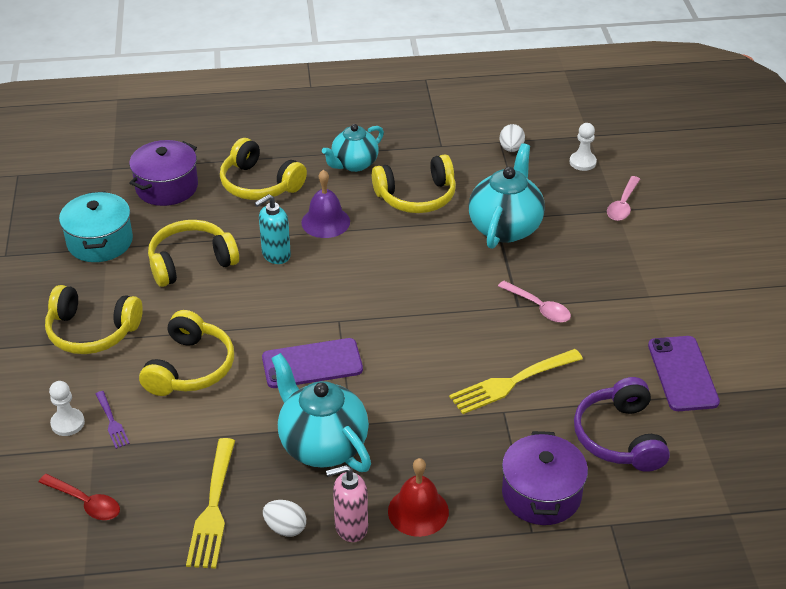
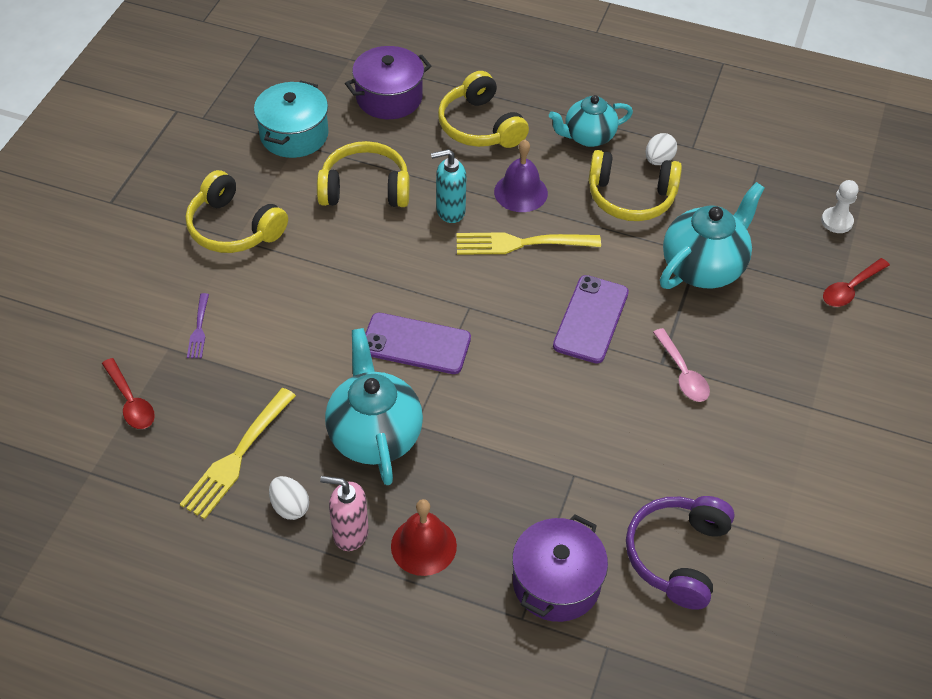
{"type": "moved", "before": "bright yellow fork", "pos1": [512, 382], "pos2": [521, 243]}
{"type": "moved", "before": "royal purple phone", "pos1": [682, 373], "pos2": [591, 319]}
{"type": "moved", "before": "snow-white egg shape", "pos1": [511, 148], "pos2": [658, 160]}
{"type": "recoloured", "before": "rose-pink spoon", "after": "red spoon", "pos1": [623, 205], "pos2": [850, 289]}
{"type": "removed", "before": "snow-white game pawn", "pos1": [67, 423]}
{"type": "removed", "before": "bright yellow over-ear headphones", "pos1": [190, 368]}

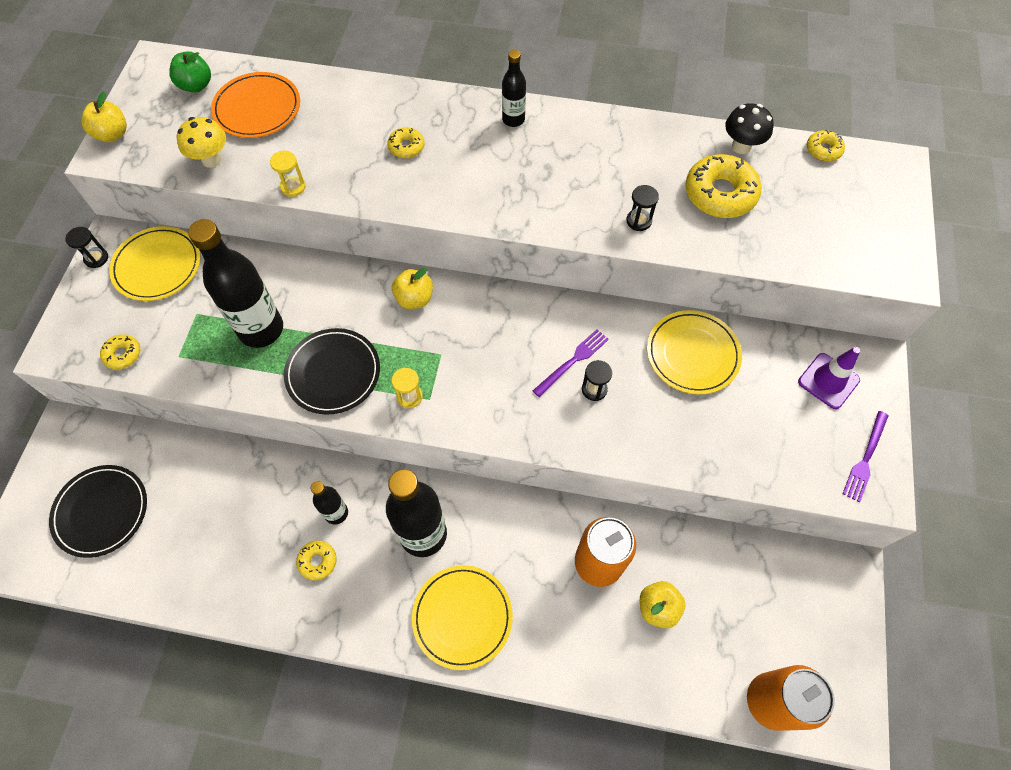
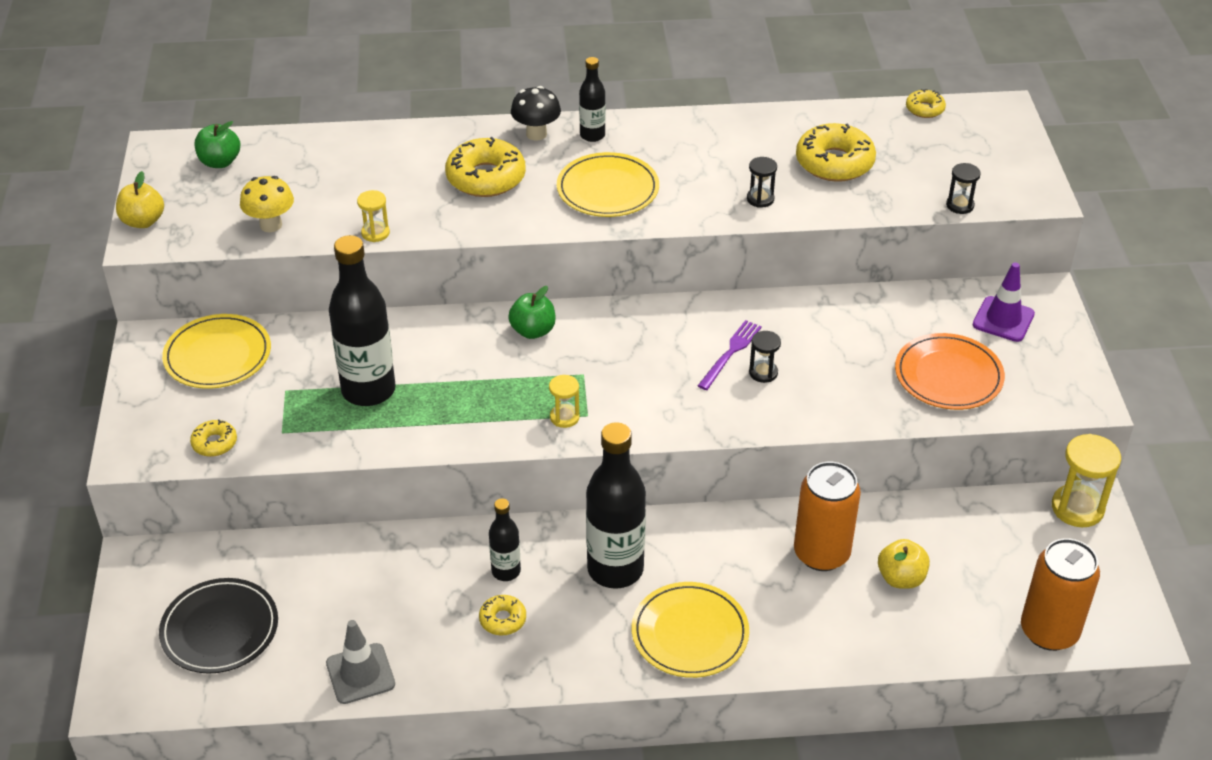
{"type": "added", "after": "ash-grey road cone", "pos2": [360, 674]}
{"type": "resized", "before": "bright yellow glazed donut", "pos1": [406, 147], "pos2": [486, 178], "scale": 1.94}
{"type": "recoloured", "before": "bright yellow toy apple", "after": "green toy apple", "pos1": [414, 299], "pos2": [533, 331]}
{"type": "moved", "before": "black fungus", "pos1": [741, 146], "pos2": [536, 134]}
{"type": "moved", "before": "bright yellow dinner plate", "pos1": [692, 354], "pos2": [607, 189]}
{"type": "moved", "before": "bright orange dinner plate", "pos1": [257, 108], "pos2": [948, 376]}
{"type": "moved", "before": "black hourglass", "pos1": [96, 258], "pos2": [960, 205]}
{"type": "added", "after": "bright yellow hourglass", "pos2": [1077, 508]}
{"type": "removed", "before": "black dinner plate", "pos1": [333, 373]}
{"type": "removed", "before": "royal purple fork", "pos1": [865, 458]}

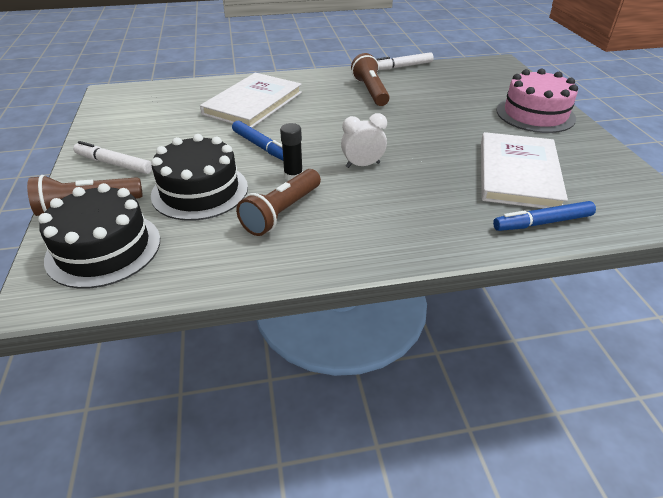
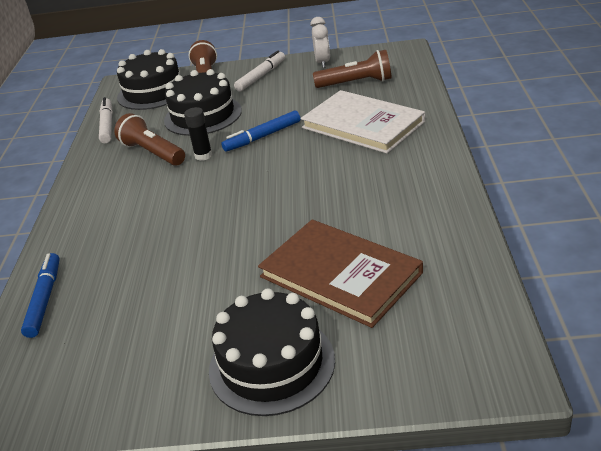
{"type": "moved", "before": "snow-white marker pen", "pos1": [402, 67], "pos2": [107, 125]}
{"type": "recoloured", "before": "rose-pink layer cake", "after": "black layer cake", "pos1": [535, 114], "pos2": [271, 364]}
{"type": "added", "after": "brown hardcover", "pos2": [340, 274]}
{"type": "moved", "before": "snow-white alarm clock", "pos1": [362, 165], "pos2": [322, 62]}
{"type": "moved", "before": "brown flashlight", "pos1": [370, 91], "pos2": [356, 83]}
{"type": "removed", "before": "snow-white hardcover", "pos1": [518, 173]}

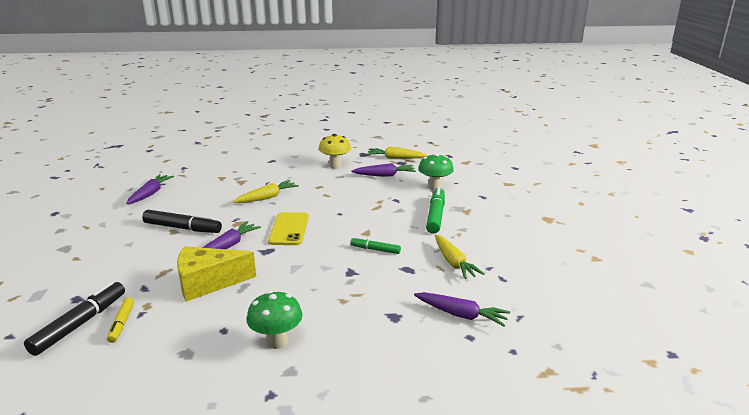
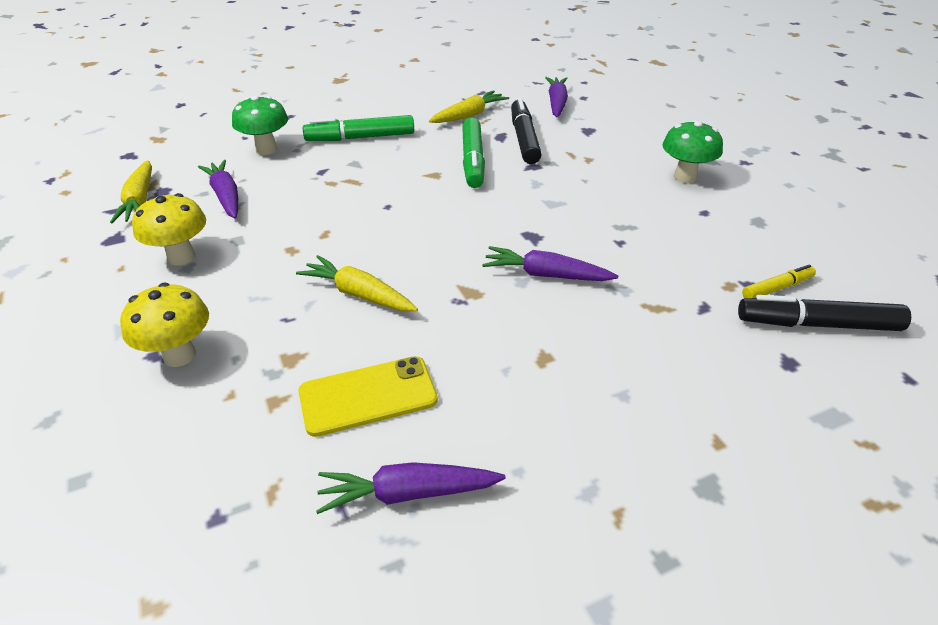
{"type": "added", "after": "bright yellow fungus", "pos2": [179, 355]}
{"type": "moved", "before": "bright yellow phone", "pos1": [289, 229], "pos2": [368, 396]}
{"type": "resized", "before": "green marker pen", "pos1": [375, 249], "pos2": [473, 161], "scale": 1.74}
{"type": "moved", "before": "black marker pen", "pos1": [182, 228], "pos2": [524, 139]}
{"type": "removed", "before": "bright yellow cheese", "pos1": [208, 283]}

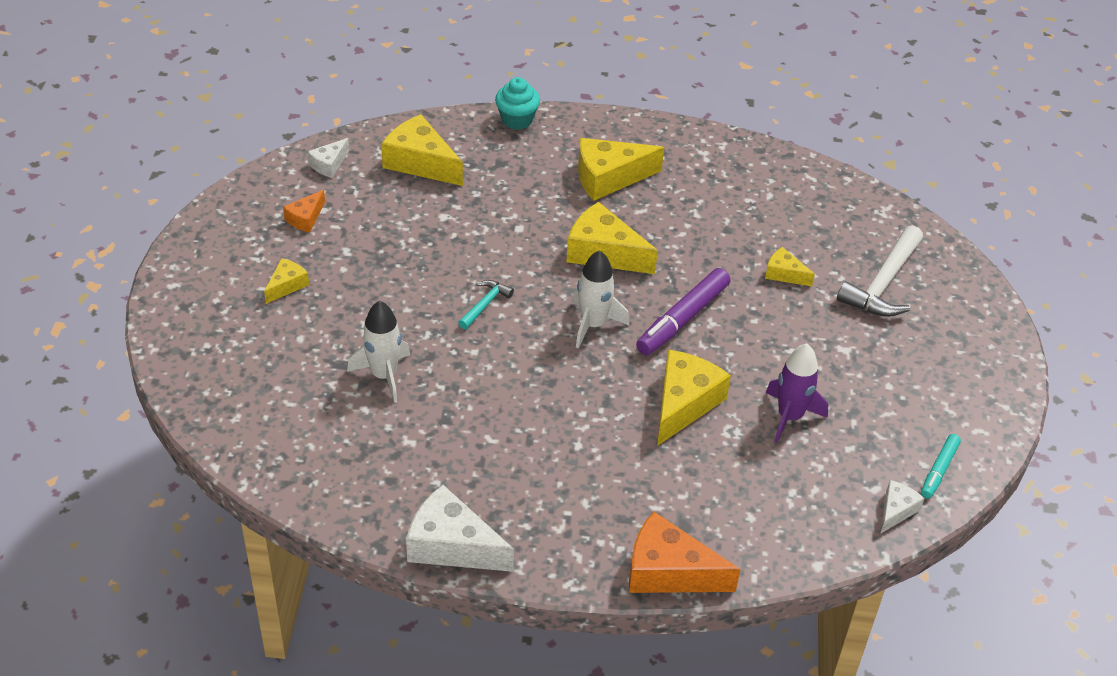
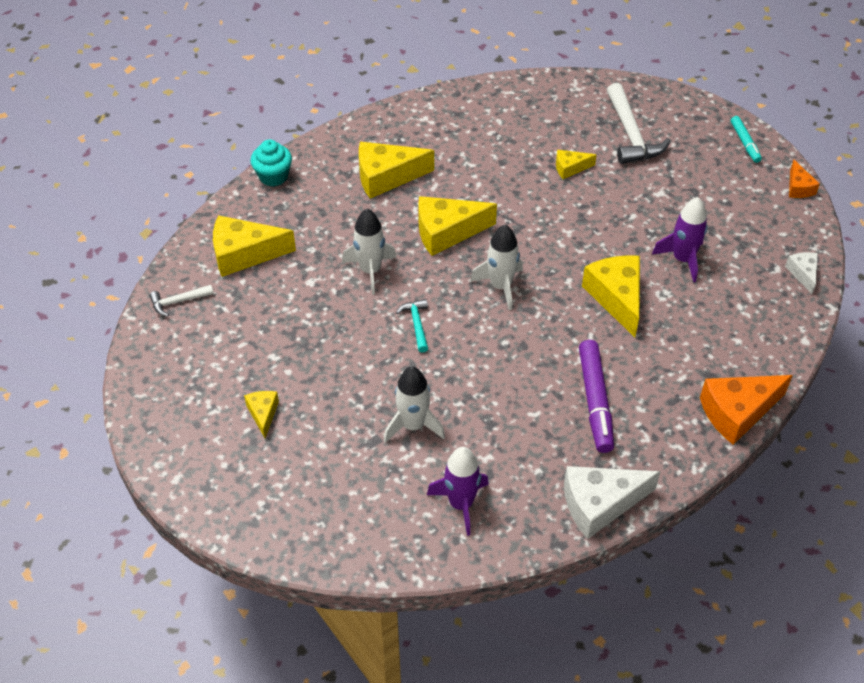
{"type": "replaced", "before": "snow-white cheese", "after": "snow-white carpenter's hammer", "pos1": [329, 164], "pos2": [178, 301]}
{"type": "added", "after": "snow-white spaceship", "pos2": [370, 271]}
{"type": "turned", "before": "bright yellow cheese", "pos1": [609, 178], "pos2": [386, 177], "turn": 45}
{"type": "added", "after": "royal purple spaceship", "pos2": [461, 504]}
{"type": "moved", "before": "royal purple marker pen", "pos1": [682, 319], "pos2": [595, 401]}
{"type": "moved", "before": "turquoise marker pen", "pos1": [939, 470], "pos2": [745, 143]}
{"type": "moved", "before": "bright orange cheese", "pos1": [305, 218], "pos2": [798, 187]}

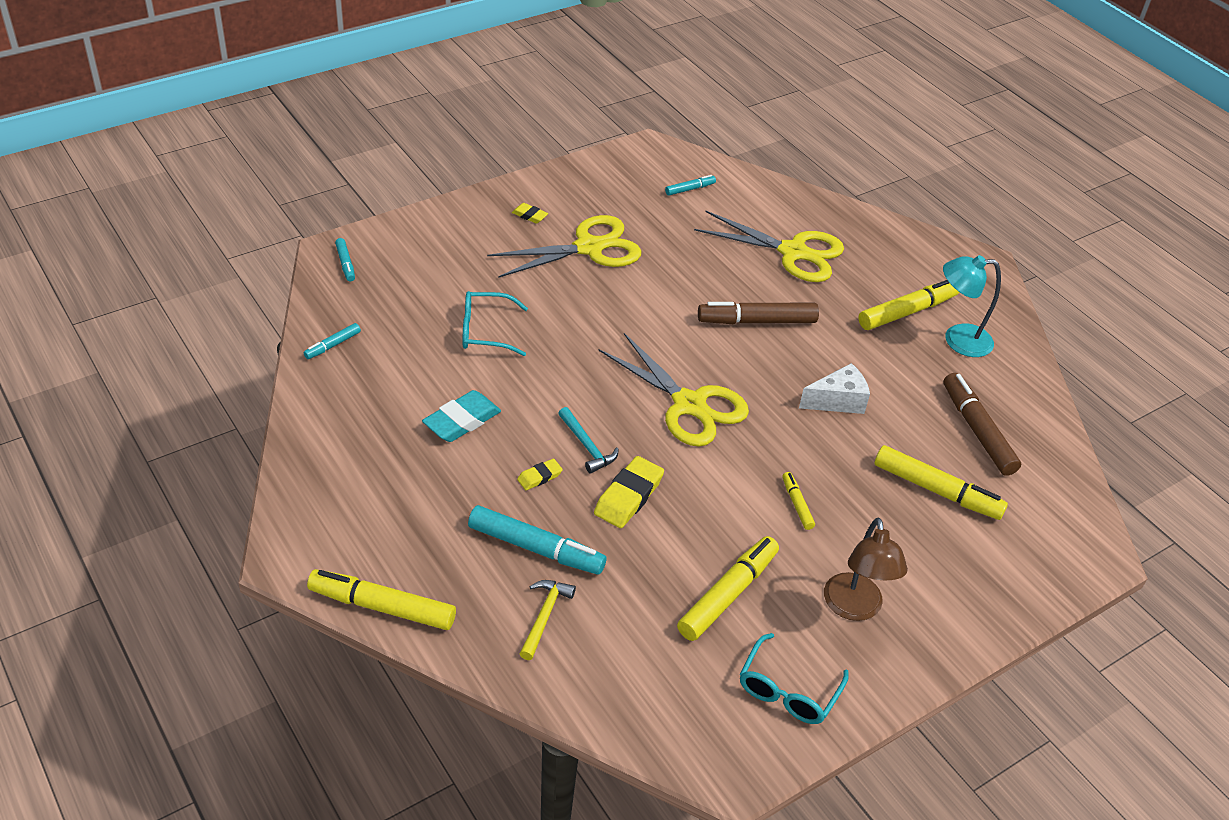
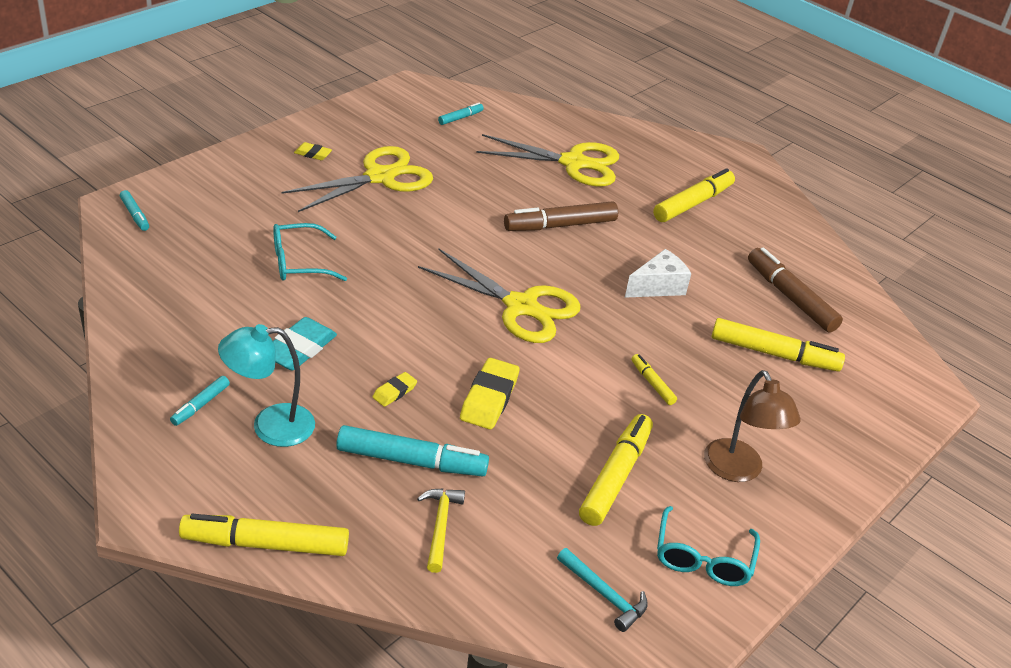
{"type": "moved", "before": "turquoise marker pen", "pos1": [332, 345], "pos2": [200, 405]}
{"type": "moved", "before": "turquoise reading lamp", "pos1": [958, 340], "pos2": [270, 426]}
{"type": "moved", "before": "turquoise carpenter's hammer", "pos1": [587, 446], "pos2": [604, 595]}

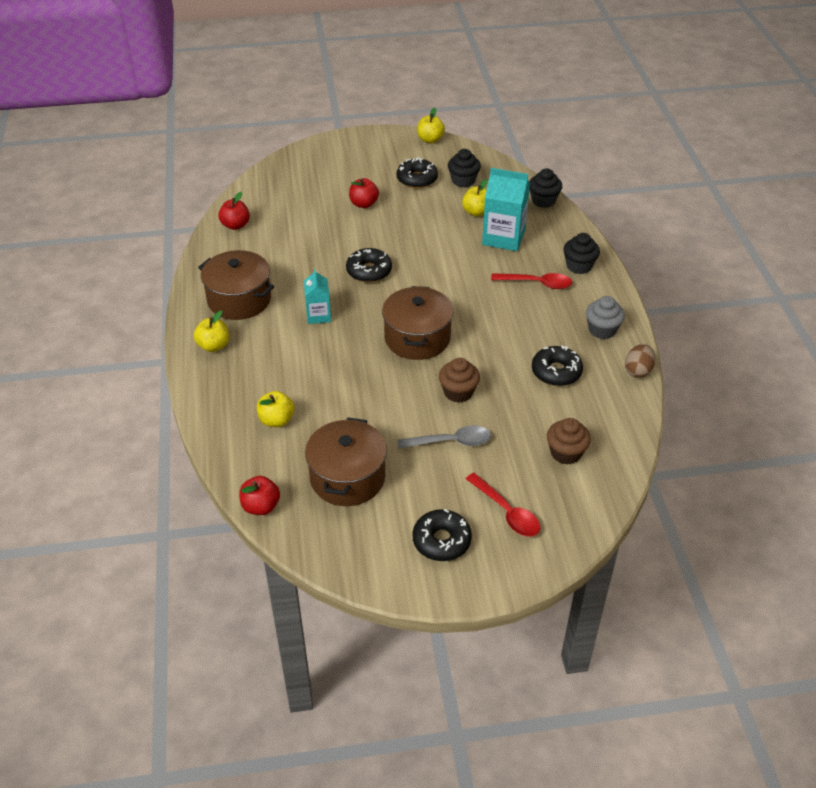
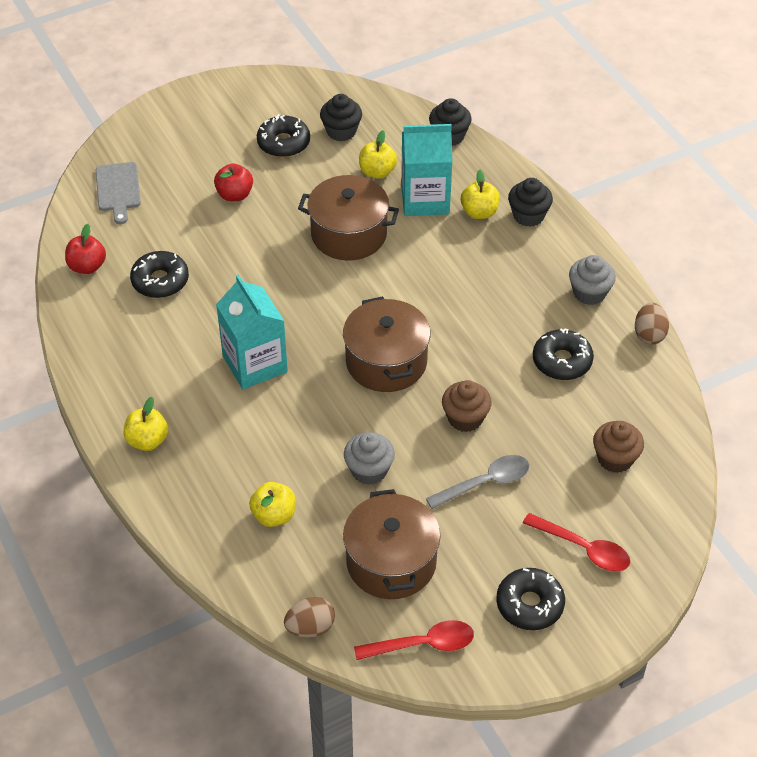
{"type": "added", "after": "ash-grey chopping board", "pos2": [118, 189]}
{"type": "moved", "before": "black glazed donut", "pos1": [369, 271], "pos2": [160, 281]}
{"type": "resized", "before": "turquoise carton", "pos1": [318, 315], "pos2": [255, 364], "scale": 1.68}
{"type": "replaced", "before": "red toy apple", "after": "brown egg shape", "pos1": [261, 506], "pos2": [310, 627]}
{"type": "moved", "before": "brown stockpot", "pos1": [239, 300], "pos2": [349, 234]}
{"type": "added", "after": "ash-grey muffin", "pos2": [369, 470]}
{"type": "moved", "before": "red spoon", "pos1": [537, 283], "pos2": [422, 644]}
{"type": "moved", "before": "bright yellow toy apple", "pos1": [430, 139], "pos2": [479, 212]}

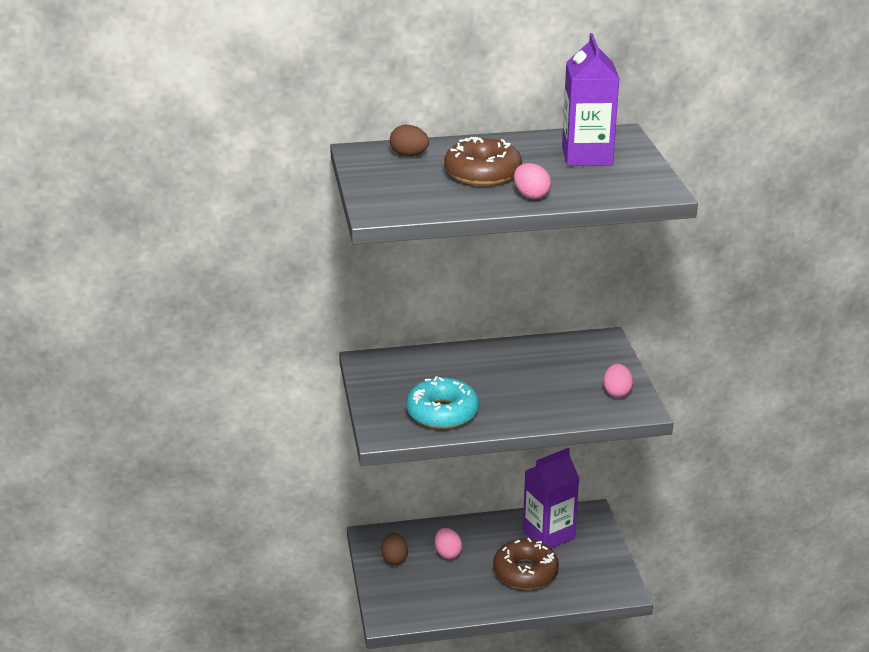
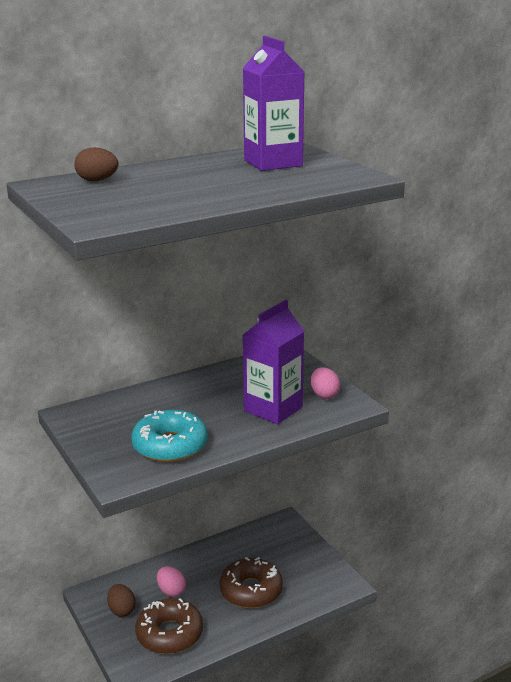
{"type": "moved", "before": "brown glazed donut", "pos1": [482, 173], "pos2": [169, 634]}
{"type": "moved", "before": "royal purple carton", "pos1": [548, 534], "pos2": [273, 409]}
{"type": "removed", "before": "rose-pink egg shape", "pos1": [531, 195]}

